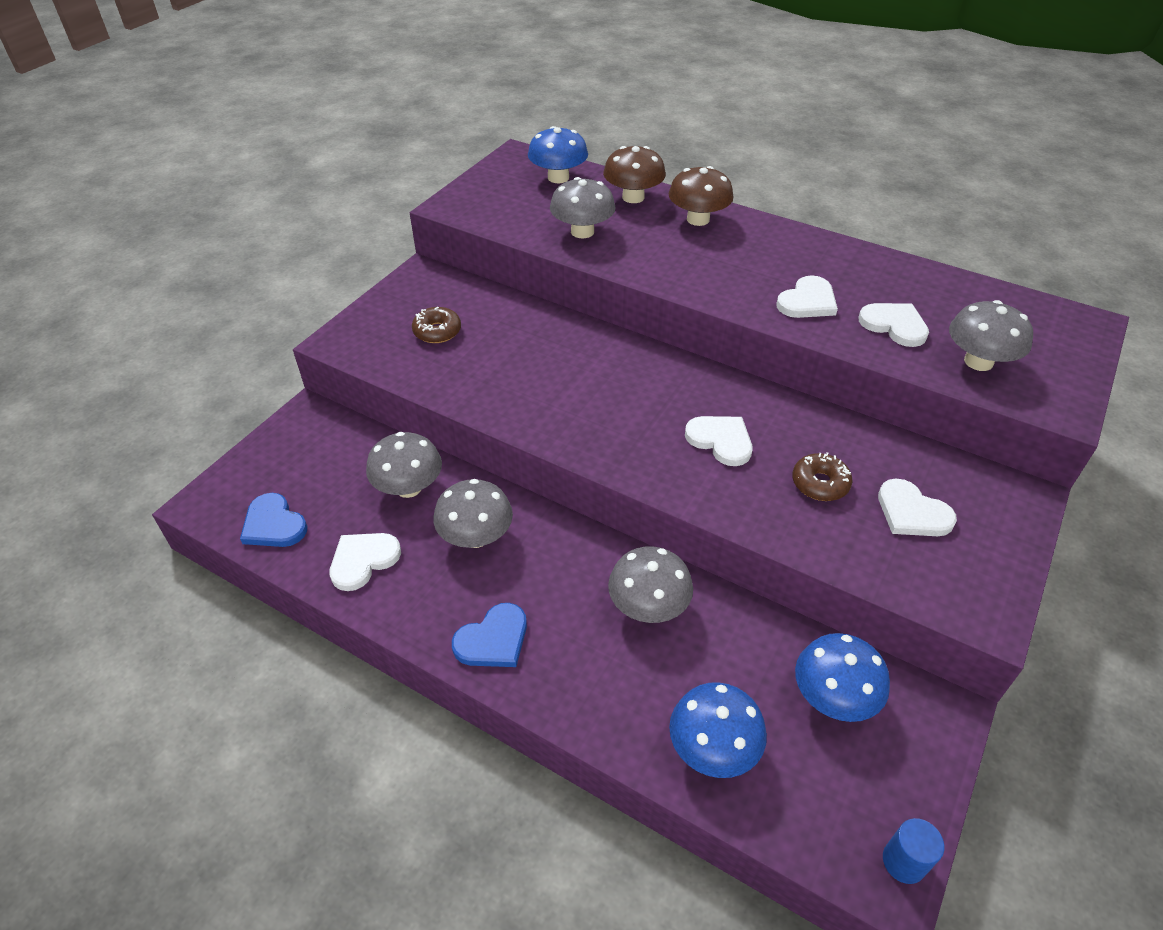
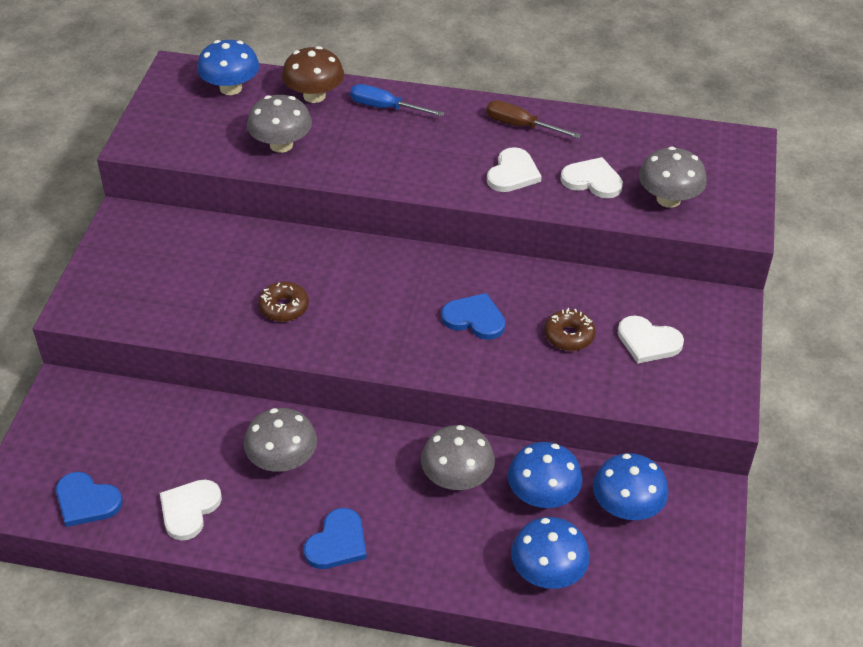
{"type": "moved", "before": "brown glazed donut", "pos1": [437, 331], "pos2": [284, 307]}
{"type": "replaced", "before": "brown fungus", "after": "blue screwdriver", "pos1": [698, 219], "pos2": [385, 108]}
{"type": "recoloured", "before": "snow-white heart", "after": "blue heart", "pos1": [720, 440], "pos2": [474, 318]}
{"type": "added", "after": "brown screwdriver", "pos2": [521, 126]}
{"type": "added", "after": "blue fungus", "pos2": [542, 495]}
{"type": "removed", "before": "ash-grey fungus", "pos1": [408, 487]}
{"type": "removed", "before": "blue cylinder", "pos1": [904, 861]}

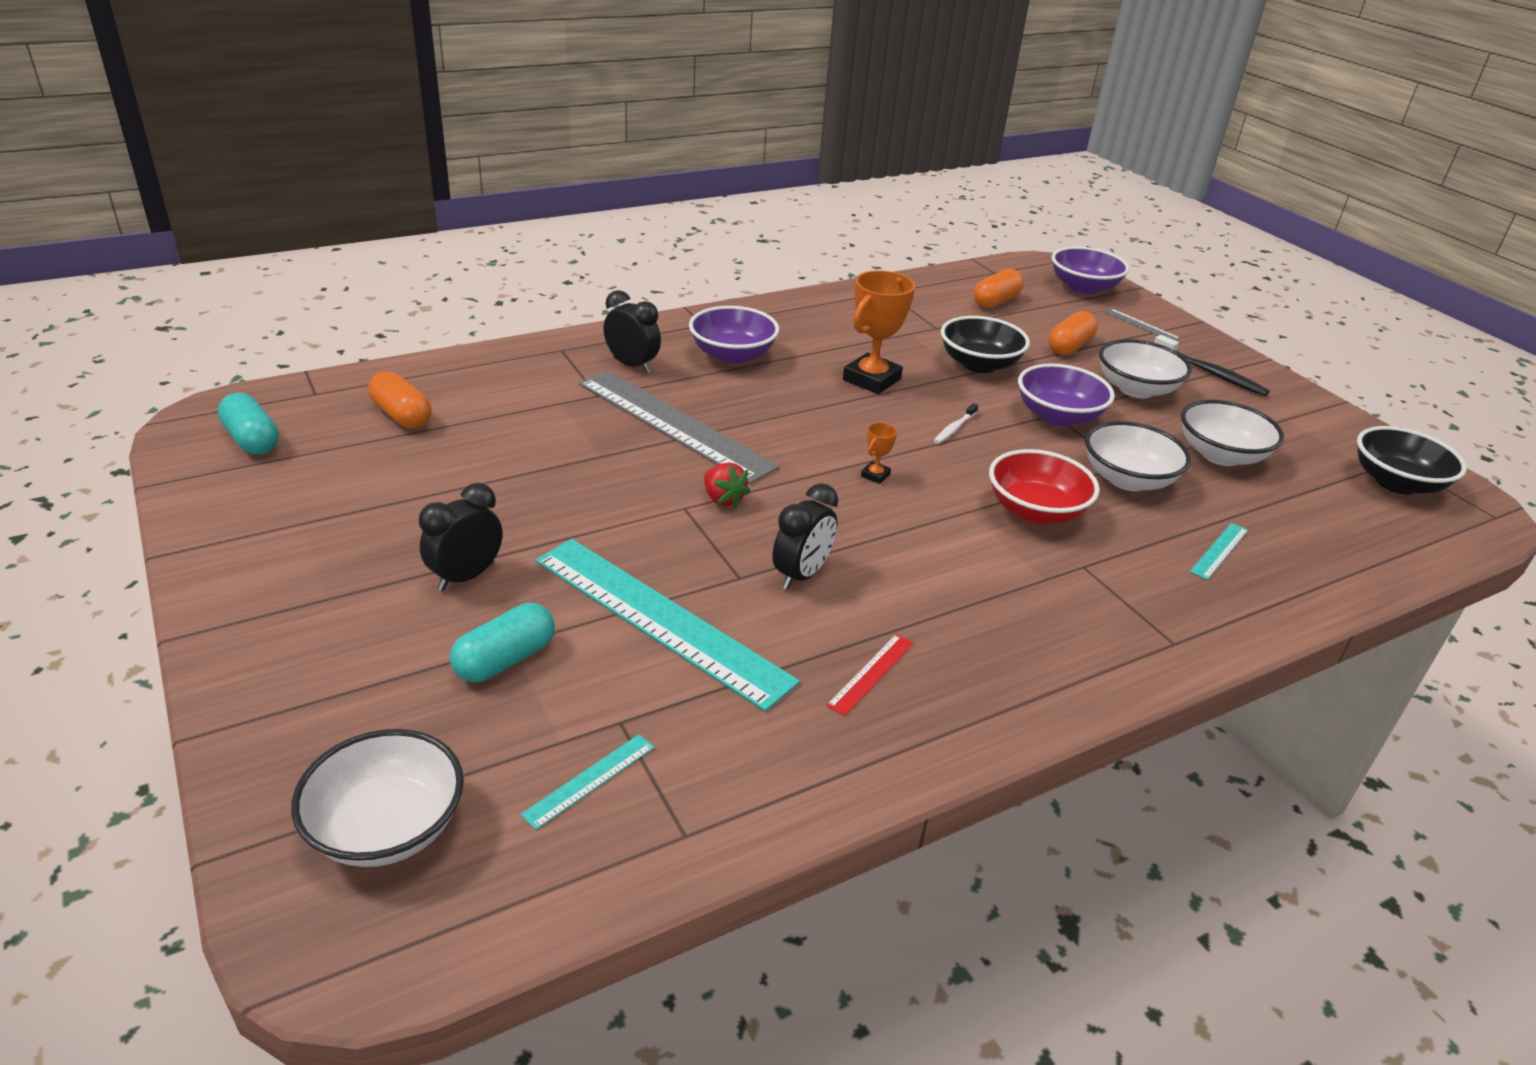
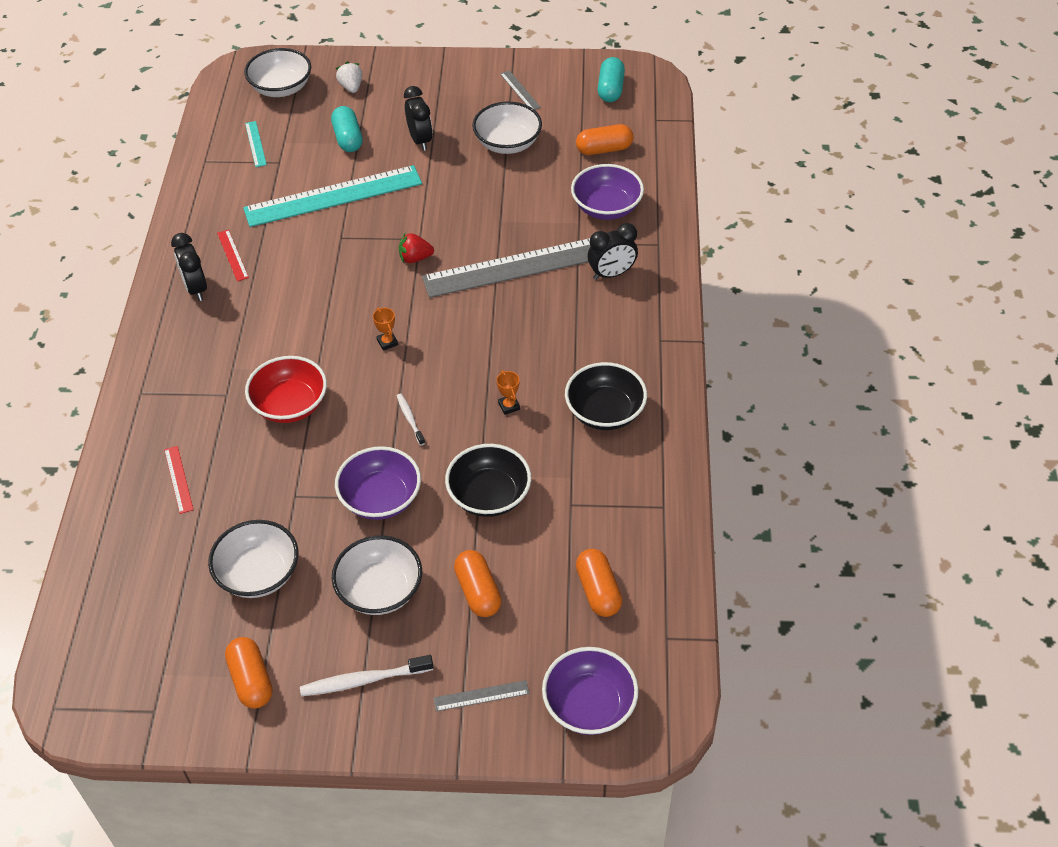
{"type": "recoloured", "before": "turquoise straightedge", "after": "red straightedge", "pos1": [1219, 550], "pos2": [178, 479]}
{"type": "moved", "before": "black alarm clock", "pos1": [801, 575], "pos2": [196, 288]}
{"type": "added", "after": "bright orange capsule", "pos2": [251, 680]}
{"type": "recoloured", "before": "black toothbrush", "after": "snow-white toothbrush", "pos1": [1211, 373], "pos2": [363, 680]}
{"type": "added", "after": "snow-white toy strawberry", "pos2": [351, 87]}
{"type": "moved", "before": "snow-white bowl", "pos1": [1127, 479], "pos2": [507, 143]}
{"type": "resized", "before": "bright orange trophy", "pos1": [871, 379], "pos2": [509, 406], "scale": 0.45}
{"type": "added", "after": "ash-grey straightedge", "pos2": [520, 90]}
{"type": "moved", "before": "black bowl", "pos1": [1396, 483], "pos2": [605, 412]}
{"type": "moved", "before": "royal purple bowl", "pos1": [732, 355], "pos2": [606, 207]}
{"type": "turned", "before": "turquoise capsule", "pos1": [252, 440], "pos2": [610, 89], "turn": -75}

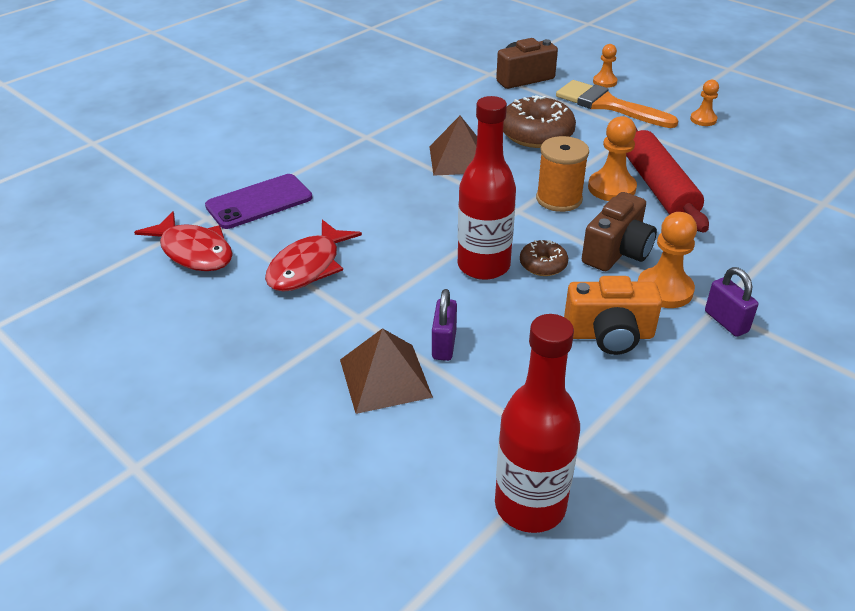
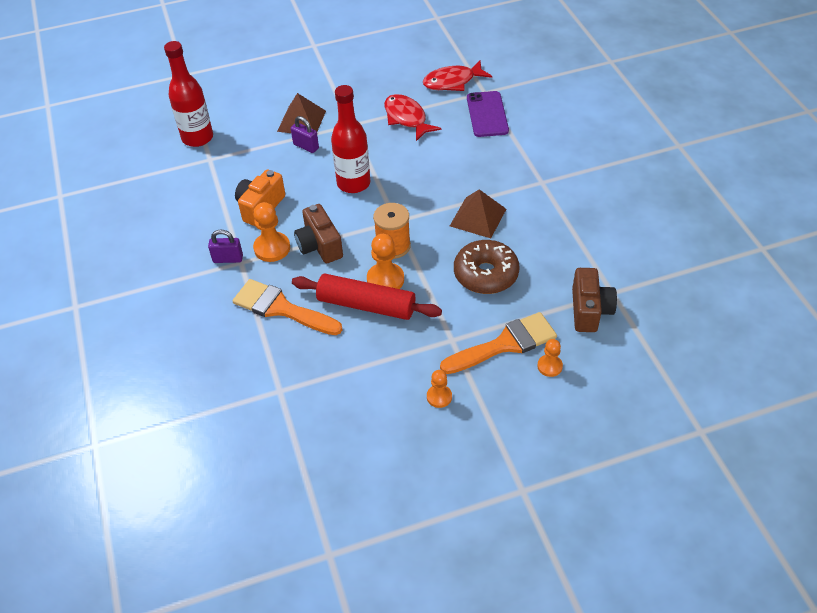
{"type": "added", "after": "bright orange paintbrush", "pos2": [281, 308]}
{"type": "removed", "before": "brown glazed donut", "pos1": [543, 265]}

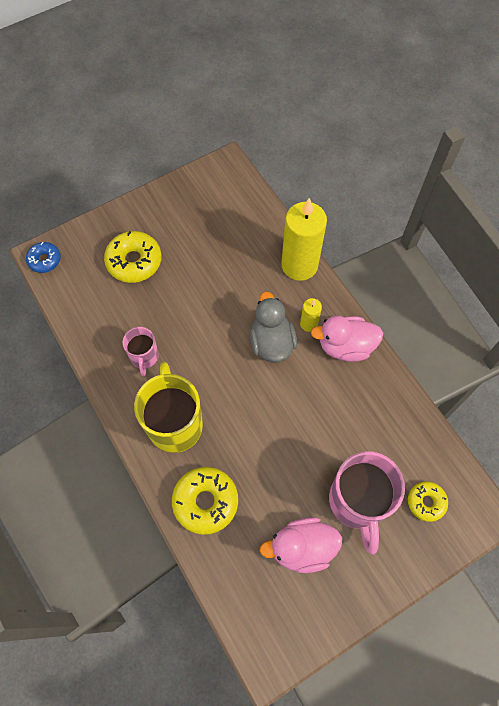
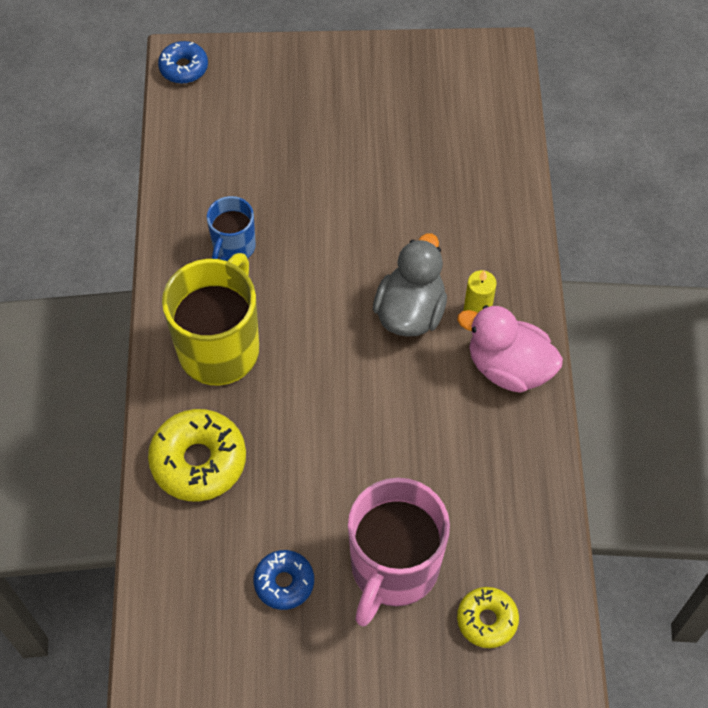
{"type": "recoloured", "before": "rose-pink tea mug", "after": "blue tea mug", "pos1": [144, 357], "pos2": [233, 247]}
{"type": "replaced", "before": "rose-pink duck", "after": "blue glazed donut", "pos1": [302, 548], "pos2": [284, 582]}
{"type": "removed", "before": "bright yellow glazed donut", "pos1": [134, 261]}
{"type": "removed", "before": "bright yellow pillar candle", "pos1": [299, 265]}

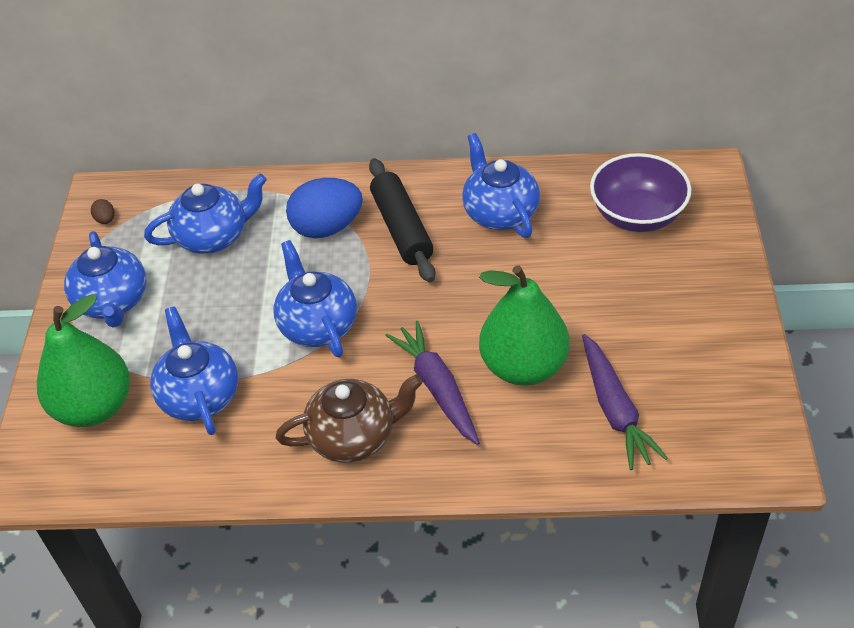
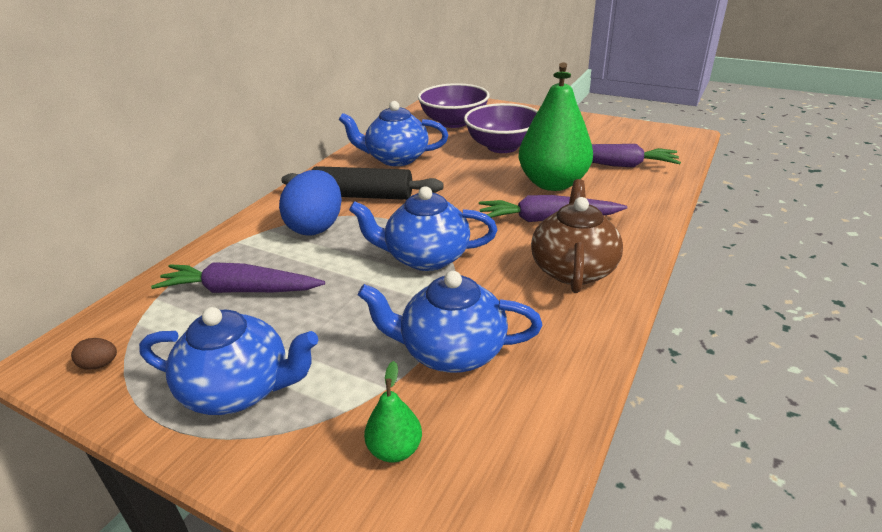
{"type": "replaced", "before": "blue tea pot", "after": "royal purple toy carrot", "pos1": [213, 236], "pos2": [240, 290]}
{"type": "resized", "before": "green toy pear", "pos1": [94, 407], "pos2": [395, 450], "scale": 0.44}
{"type": "added", "after": "royal purple bowl", "pos2": [502, 147]}

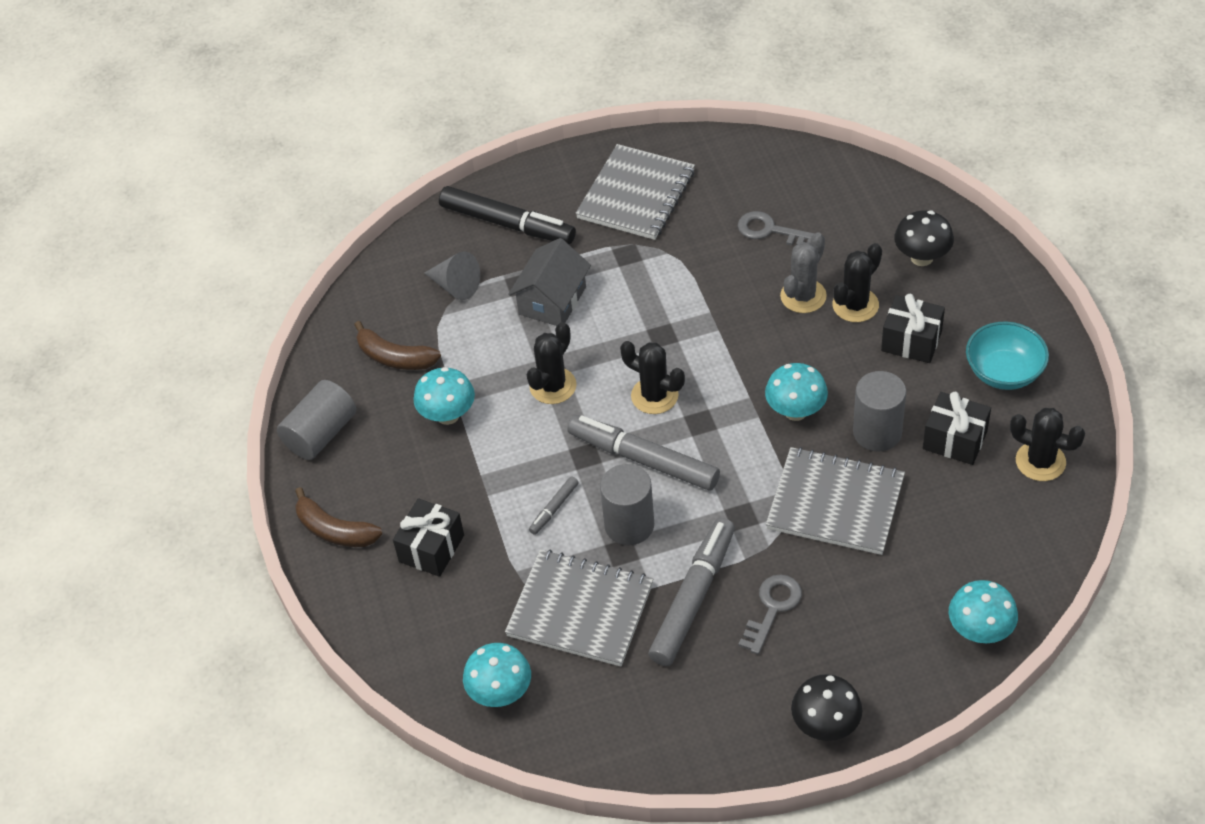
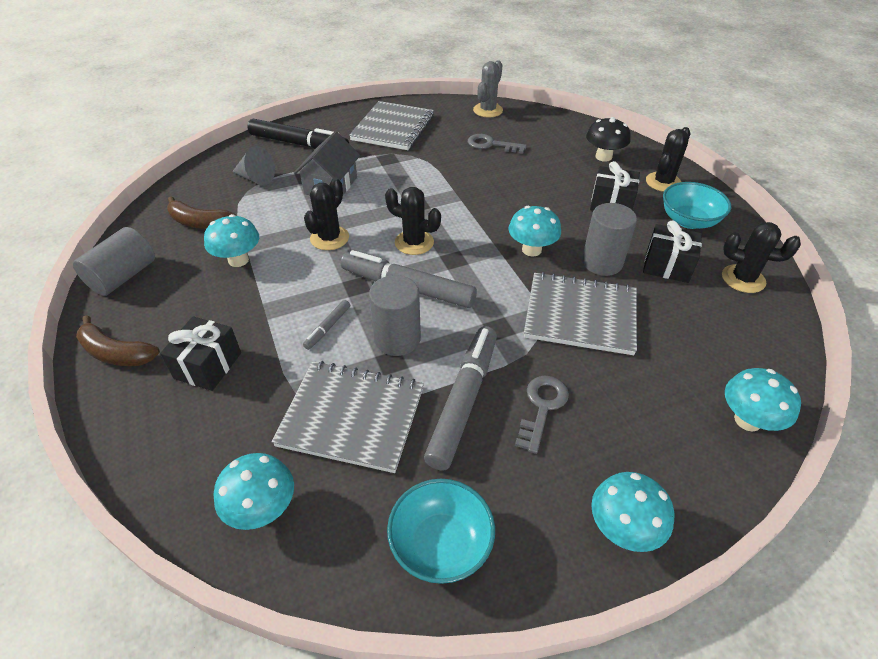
{"type": "added", "after": "turquoise bowl", "pos2": [441, 544]}
{"type": "moved", "before": "ash-grey cactus", "pos1": [803, 296], "pos2": [488, 110]}
{"type": "recoloured", "before": "black fungus", "after": "turquoise fungus", "pos1": [825, 725], "pos2": [623, 529]}
{"type": "moved", "before": "black cactus", "pos1": [855, 305], "pos2": [663, 182]}

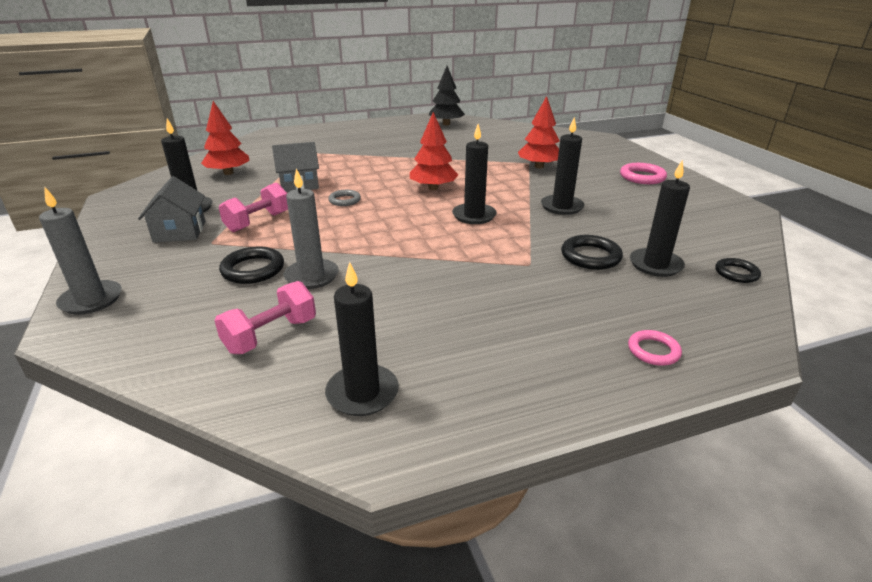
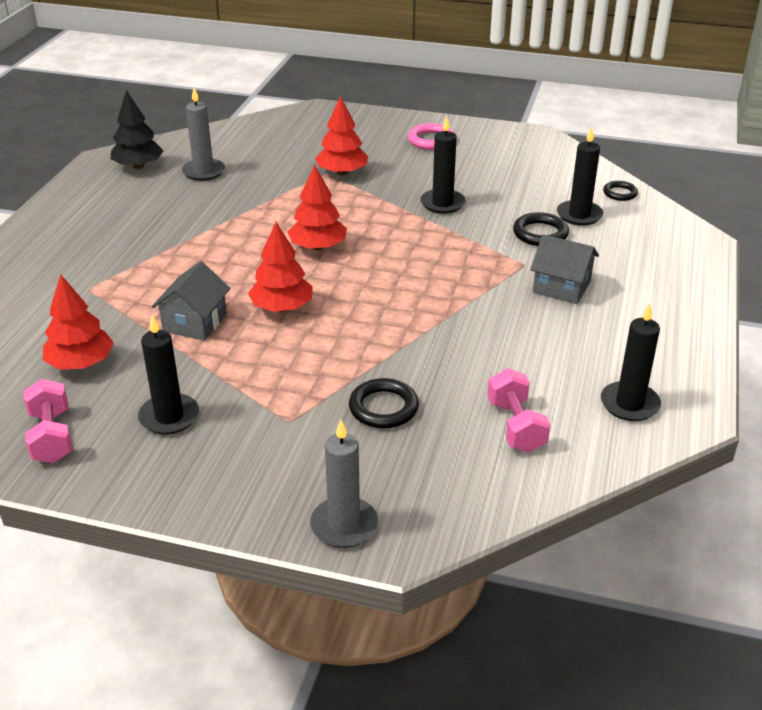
{"type": "moved", "before": "rose-pink hand weight", "pos1": [258, 222], "pos2": [52, 437]}
{"type": "moved", "before": "ash-grey pillar candle", "pos1": [312, 276], "pos2": [203, 172]}
{"type": "replaced", "before": "ash-grey hoop", "after": "red tree", "pos1": [344, 200], "pos2": [282, 307]}
{"type": "moved", "before": "ash-grey house", "pos1": [180, 231], "pos2": [561, 287]}
{"type": "removed", "before": "black pillar candle", "pos1": [474, 216]}
{"type": "removed", "before": "rose-pink hoop", "pos1": [653, 351]}

